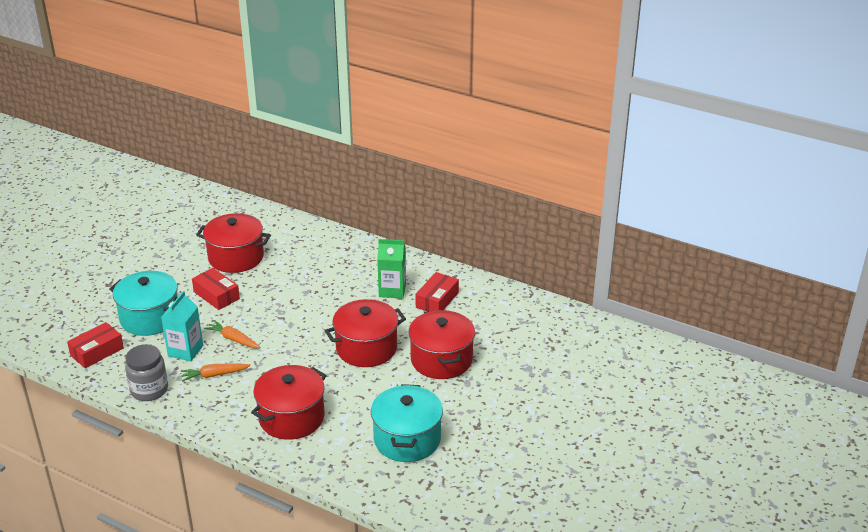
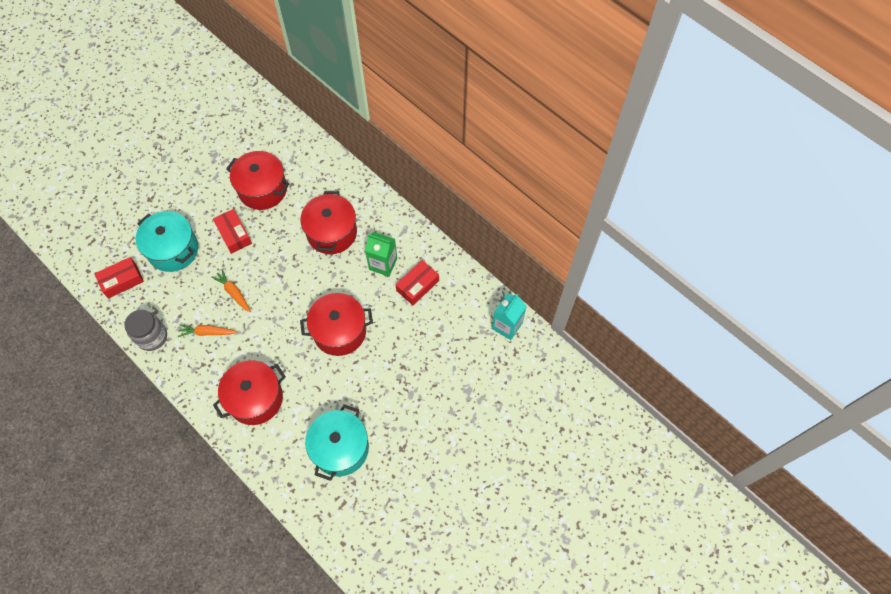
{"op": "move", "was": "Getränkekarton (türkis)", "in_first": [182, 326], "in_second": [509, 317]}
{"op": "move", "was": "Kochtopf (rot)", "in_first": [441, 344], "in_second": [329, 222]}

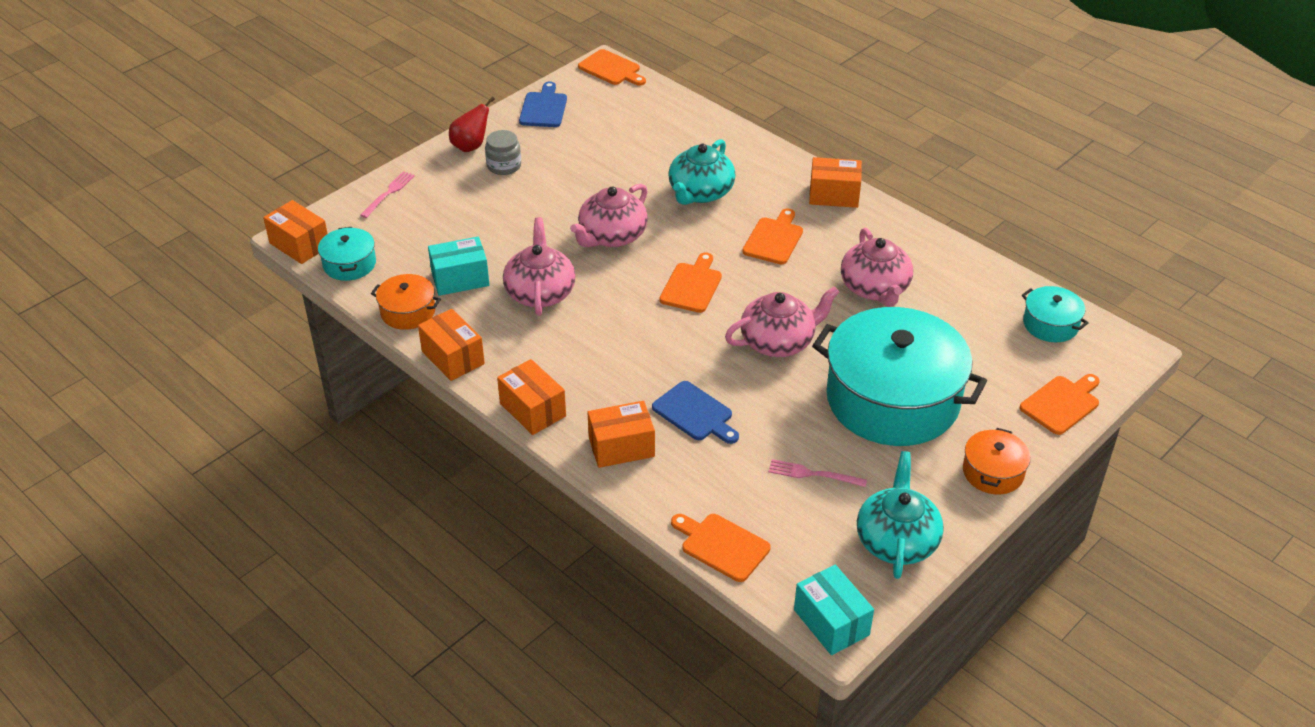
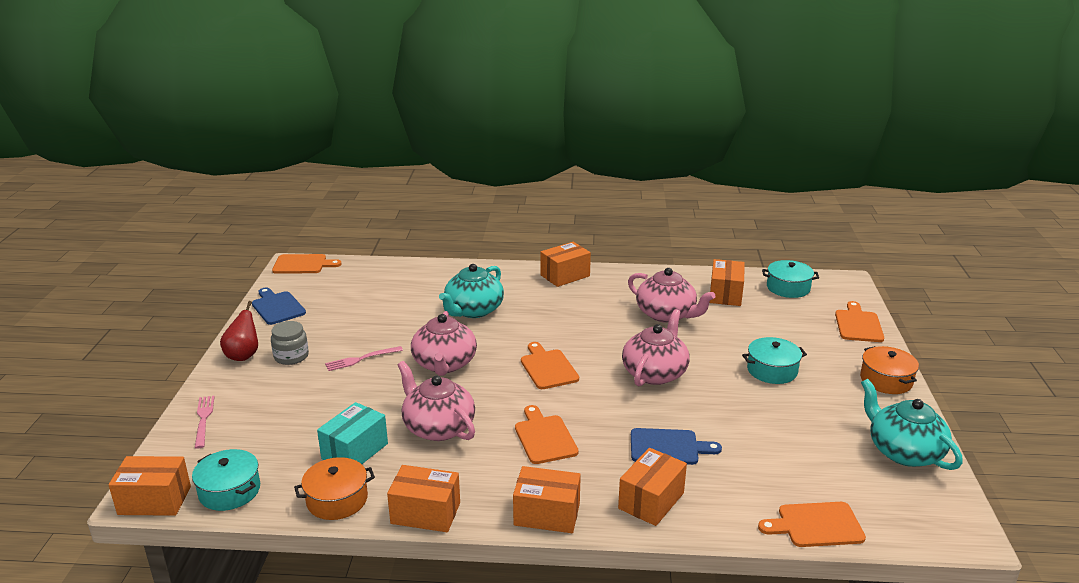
{"op": "rotate", "was": "Teekanne (türkis)", "in_first": [702, 172], "in_second": [471, 291], "clockwise": 45}
{"op": "move", "was": "Schneidebrett (orange)", "in_first": [772, 236], "in_second": [547, 434]}
{"op": "resize", "was": "Kochtopf (türkis)", "in_first": [899, 376], "in_second": [774, 360], "ratio": 0.44}
{"op": "move", "was": "Gabel (rosa)", "in_first": [817, 473], "in_second": [364, 358]}
{"op": "delete", "was": "Schachtel (türkis)", "in_first": [834, 610]}
{"op": "insert", "now": "Schachtel (orange)", "in_second": [727, 282]}

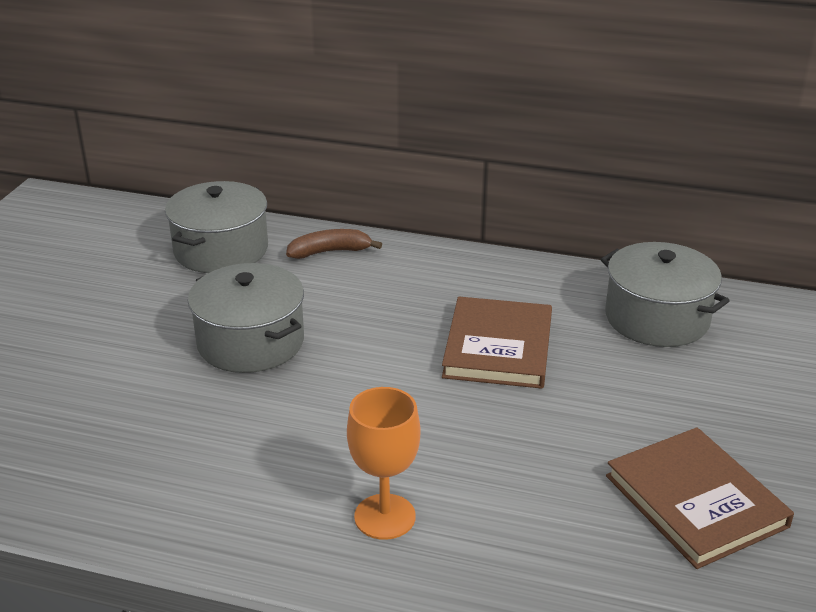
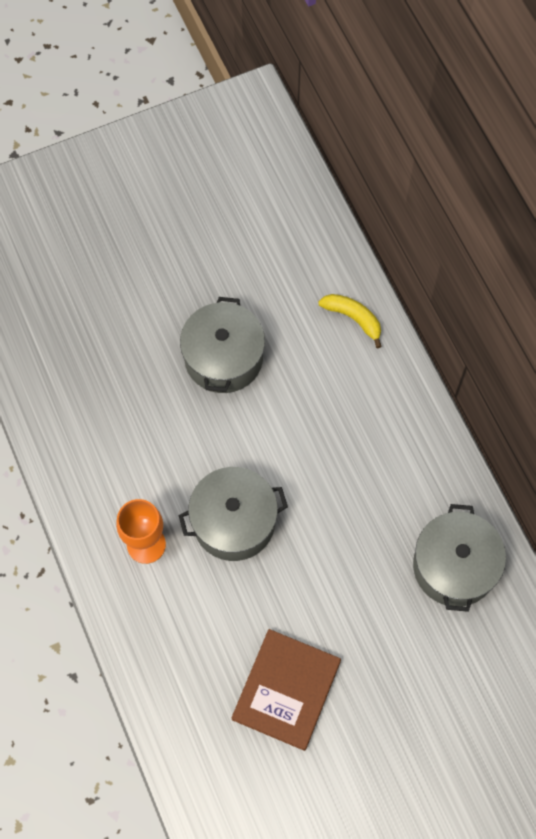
{"op": "move", "was": "Kochtopf (grau)", "in_first": [216, 227], "in_second": [233, 514]}
{"op": "recolor", "was": "Banane (braun)", "now": "Banane (gelb)", "in_first": [334, 244], "in_second": [350, 321]}
{"op": "delete", "was": "Buch (braun)", "in_first": [497, 343]}

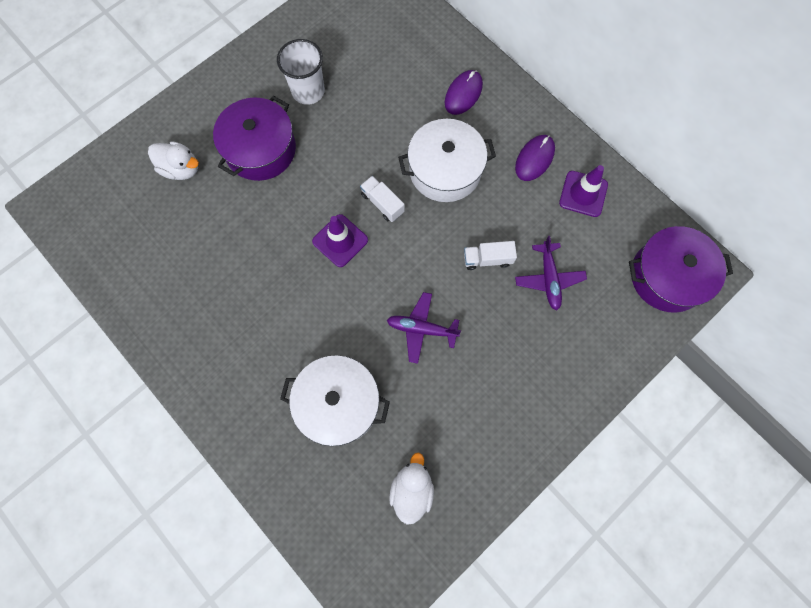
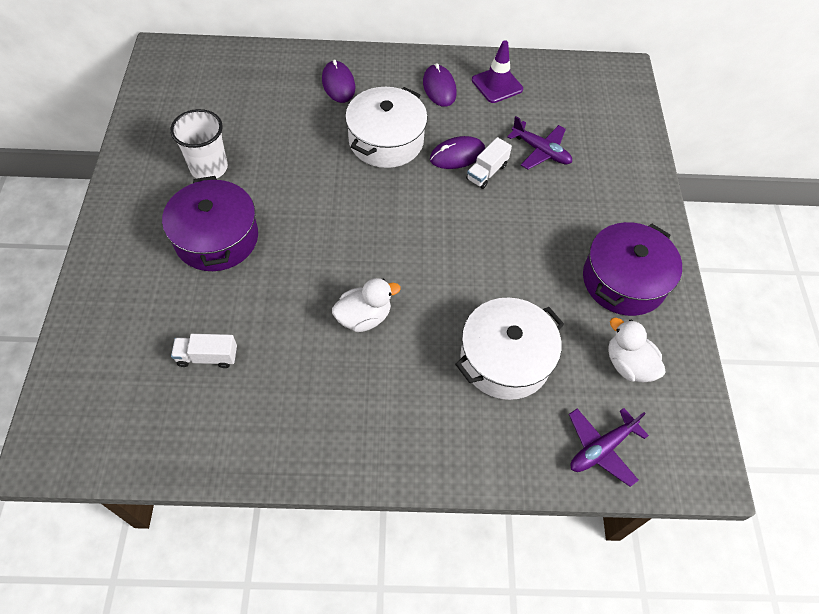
{"op": "move", "was": "Ente (weiß)", "in_first": [173, 160], "in_second": [366, 305]}
{"op": "move", "was": "Lastwagen (weiß)", "in_first": [382, 199], "in_second": [204, 351]}
{"op": "delete", "was": "Leitkegel (lila)", "in_first": [340, 240]}
{"op": "move", "was": "Kochtopf (lila)", "in_first": [681, 269], "in_second": [632, 269]}
{"op": "move", "was": "Flugzeug (lila)", "in_first": [424, 328], "in_second": [609, 447]}
{"op": "insert", "now": "Computermaus (lila)", "in_second": [457, 152]}

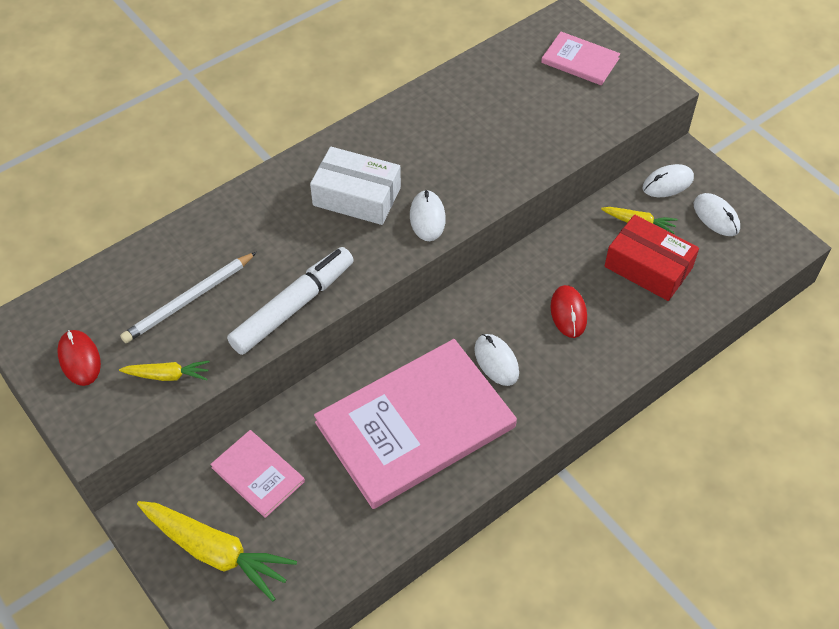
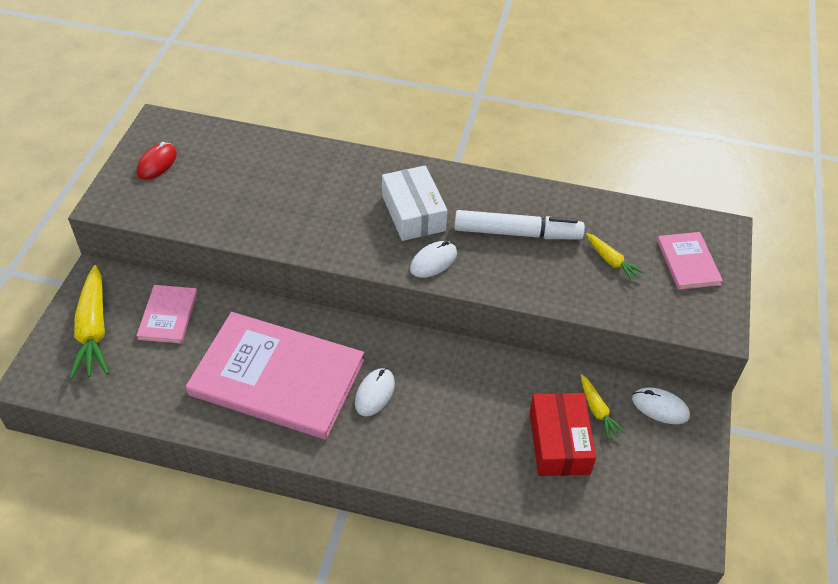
{"op": "delete", "was": "Computermaus (weiß)", "in_first": [717, 214]}
{"op": "move", "was": "Filzstift (weiß)", "in_first": [290, 301], "in_second": [519, 224]}
{"op": "delete", "was": "Bleistift (weiß)", "in_first": [188, 297]}
{"op": "delete", "was": "Computermaus (rot)", "in_first": [569, 311]}
{"op": "move", "was": "Karotte (gelb)", "in_first": [164, 371], "in_second": [615, 257]}

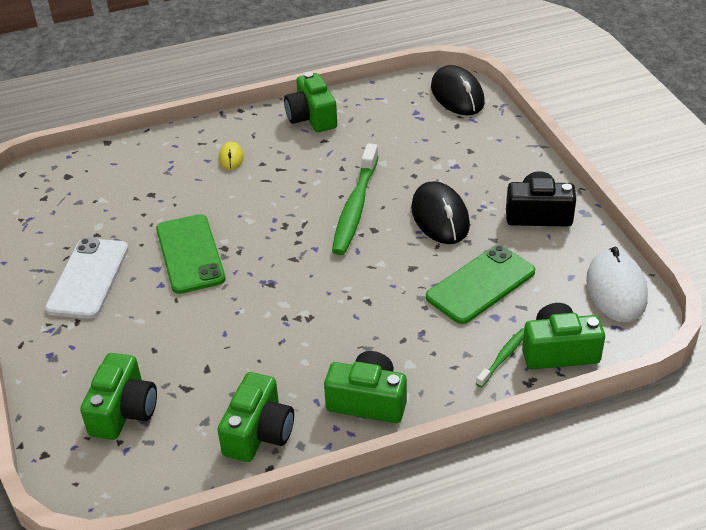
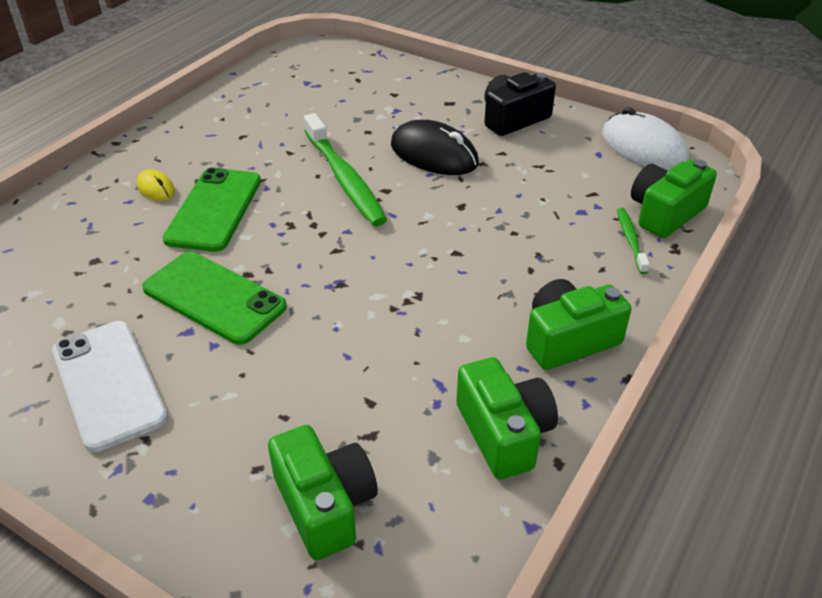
{"op": "delete", "was": "Computermaus (schwarz)", "in_first": [458, 90]}
{"op": "delete", "was": "Kamera (grün)", "in_first": [310, 102]}
{"op": "move", "was": "Handy (grün)", "in_first": [480, 284], "in_second": [211, 210]}

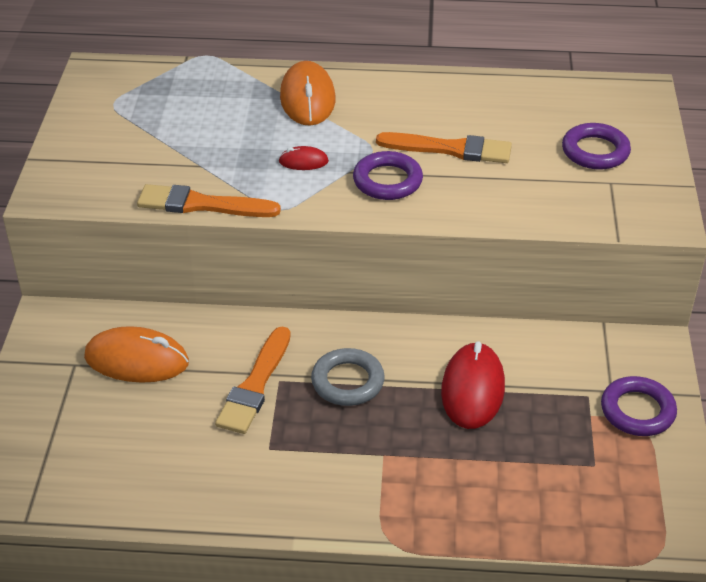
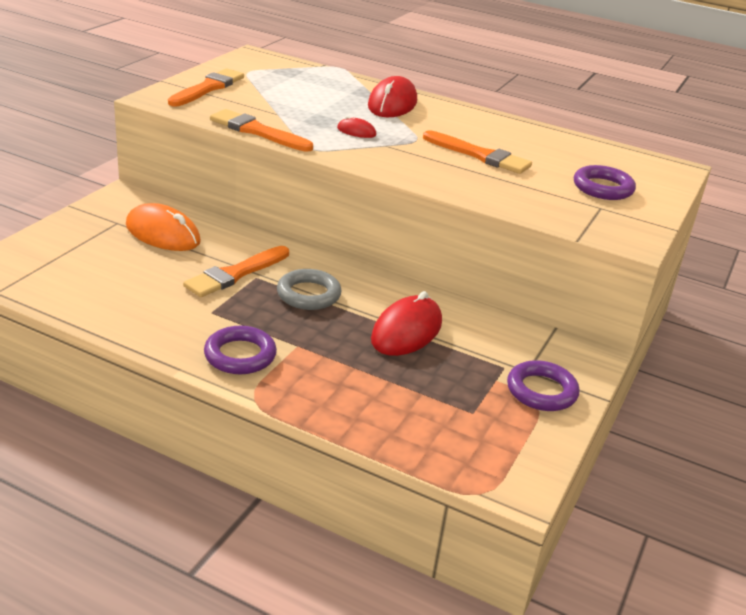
{"op": "recolor", "was": "Computermaus (orange)", "now": "Computermaus (rot)", "in_first": [307, 93], "in_second": [392, 96]}
{"op": "move", "was": "Ring (lila)", "in_first": [388, 175], "in_second": [240, 350]}
{"op": "insert", "now": "Pinsel (orange)", "in_second": [206, 87]}

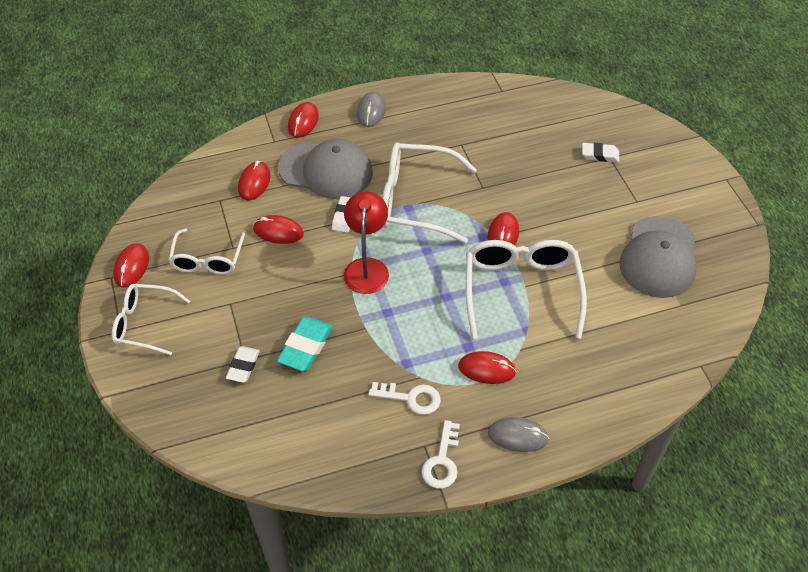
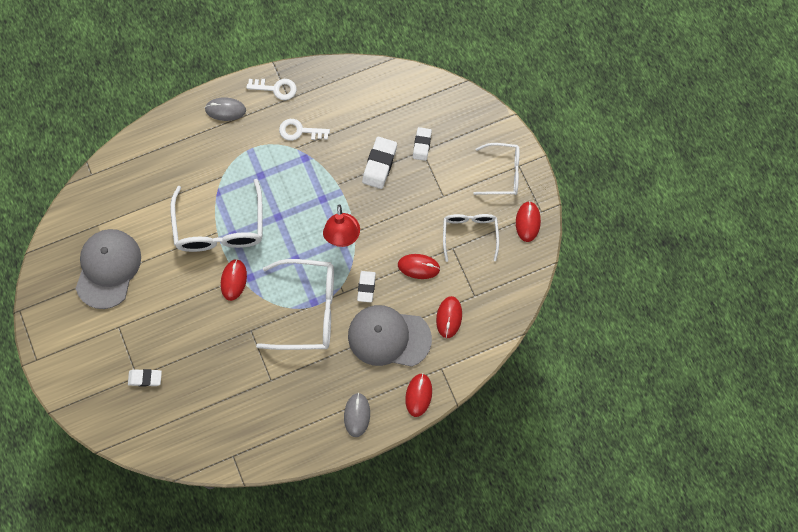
{"op": "recolor", "was": "Radiergummi (türkis)", "now": "Radiergummi (weiß)", "in_first": [305, 344], "in_second": [379, 163]}
{"op": "delete", "was": "Computermaus (rot)", "in_first": [487, 367]}
{"op": "rotate", "was": "Schlüssel (weiß)", "in_first": [441, 454], "in_second": [271, 89], "clockwise": 90}

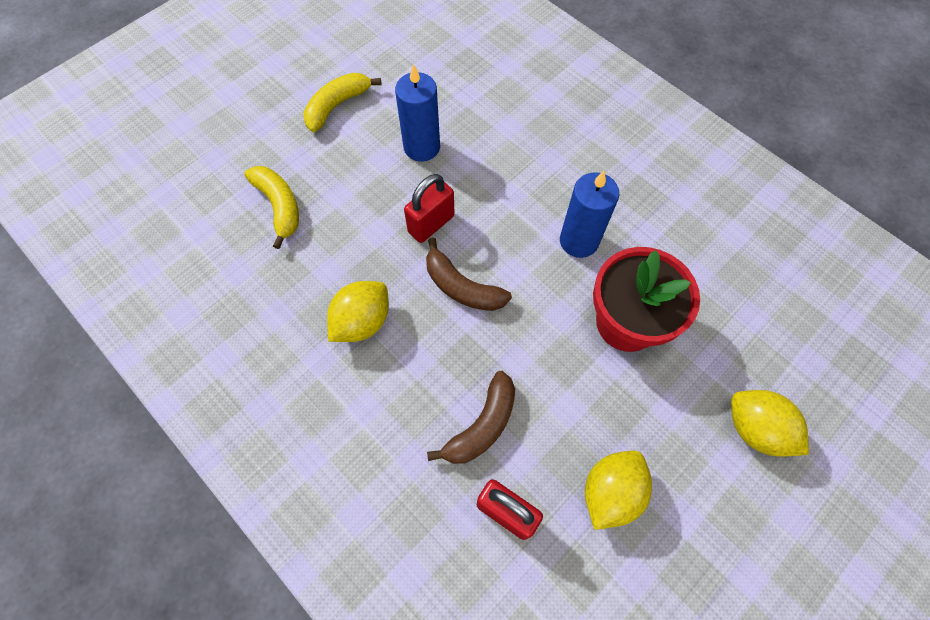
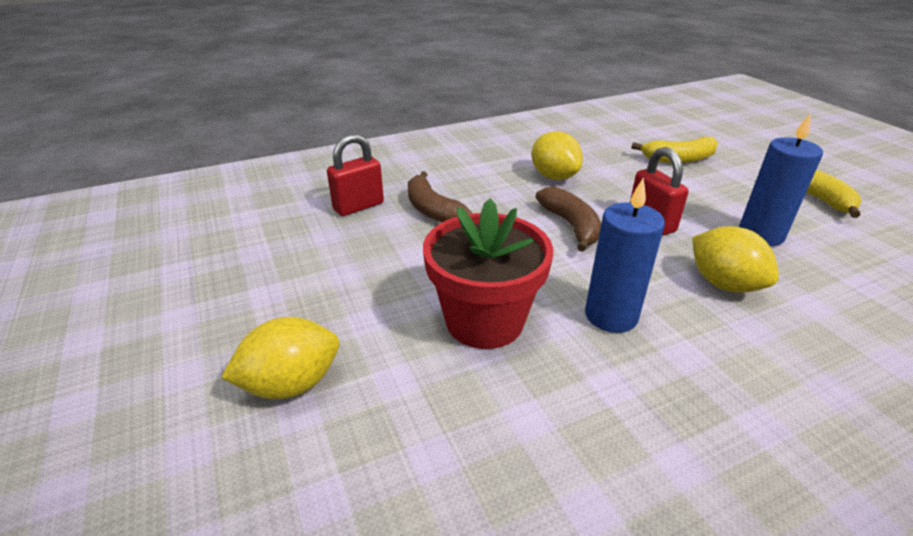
{"op": "rotate", "was": "Banane (braun)", "in_first": [469, 274], "in_second": [568, 219], "clockwise": 105}
{"op": "move", "was": "Zitrone (gelb)", "in_first": [618, 490], "in_second": [735, 259]}

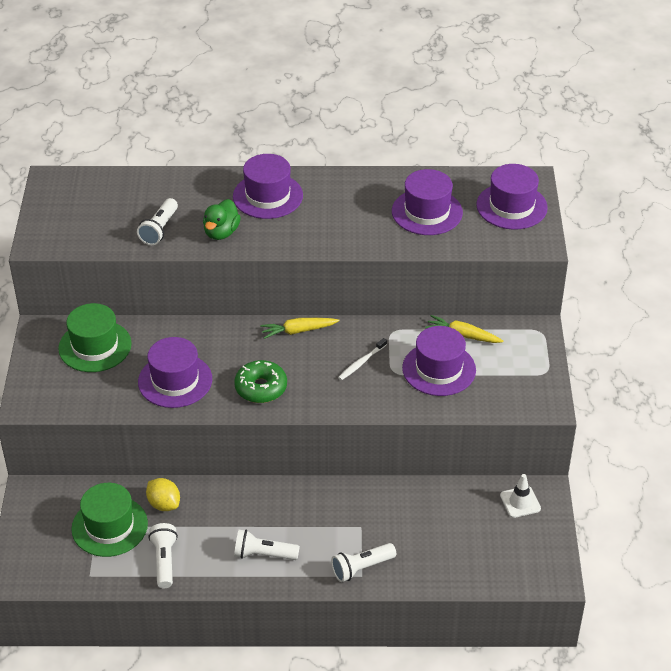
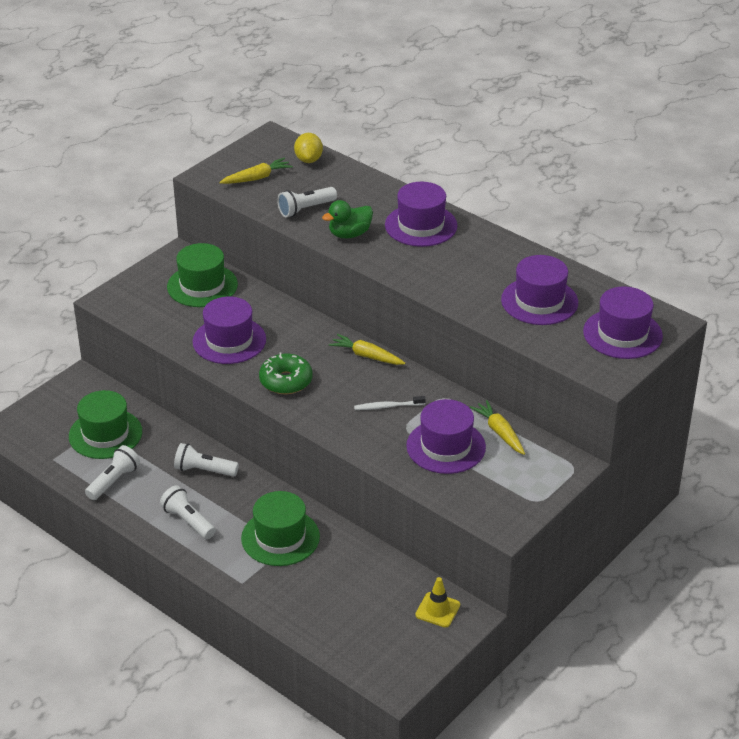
{"op": "recolor", "was": "Leitkegel (weiß)", "now": "Leitkegel (gelb)", "in_first": [520, 496], "in_second": [437, 602]}
{"op": "move", "was": "Zitrone (gelb)", "in_first": [163, 494], "in_second": [308, 148]}
{"op": "move", "was": "Taschenlampe (weiß)", "in_first": [363, 562], "in_second": [206, 460]}
{"op": "insert", "now": "Karotte (gelb)", "in_second": [256, 171]}
{"op": "insert", "now": "Hut (grün)", "in_second": [280, 528]}

